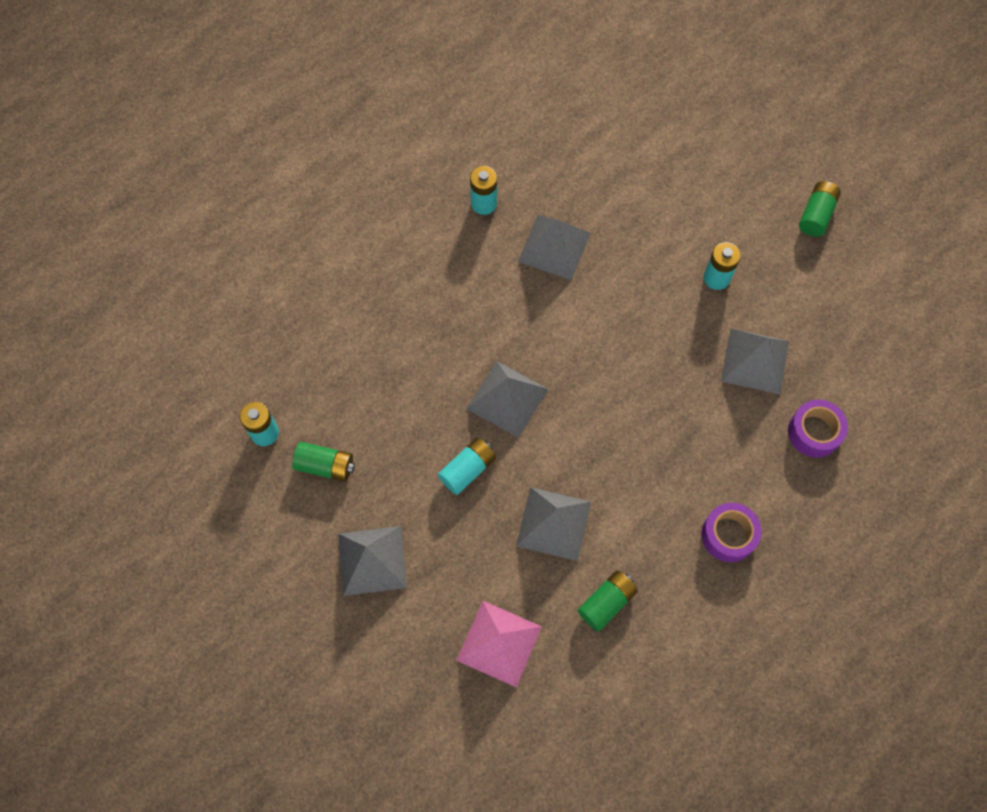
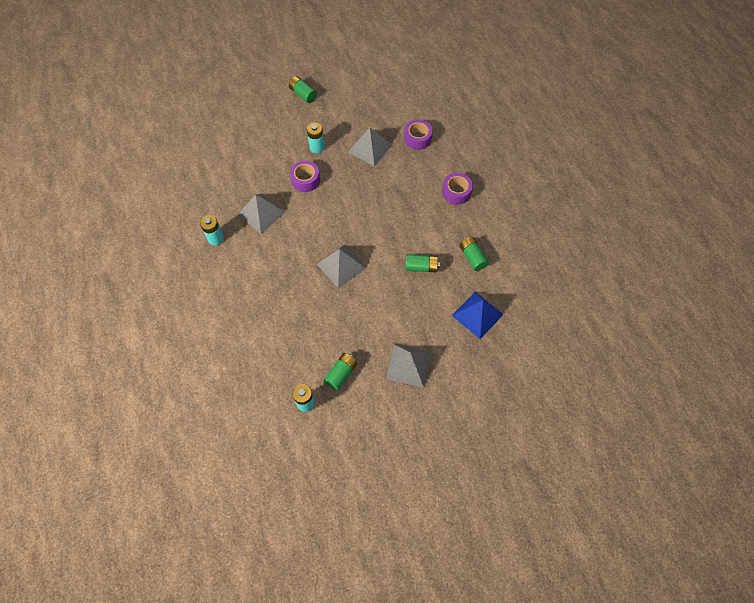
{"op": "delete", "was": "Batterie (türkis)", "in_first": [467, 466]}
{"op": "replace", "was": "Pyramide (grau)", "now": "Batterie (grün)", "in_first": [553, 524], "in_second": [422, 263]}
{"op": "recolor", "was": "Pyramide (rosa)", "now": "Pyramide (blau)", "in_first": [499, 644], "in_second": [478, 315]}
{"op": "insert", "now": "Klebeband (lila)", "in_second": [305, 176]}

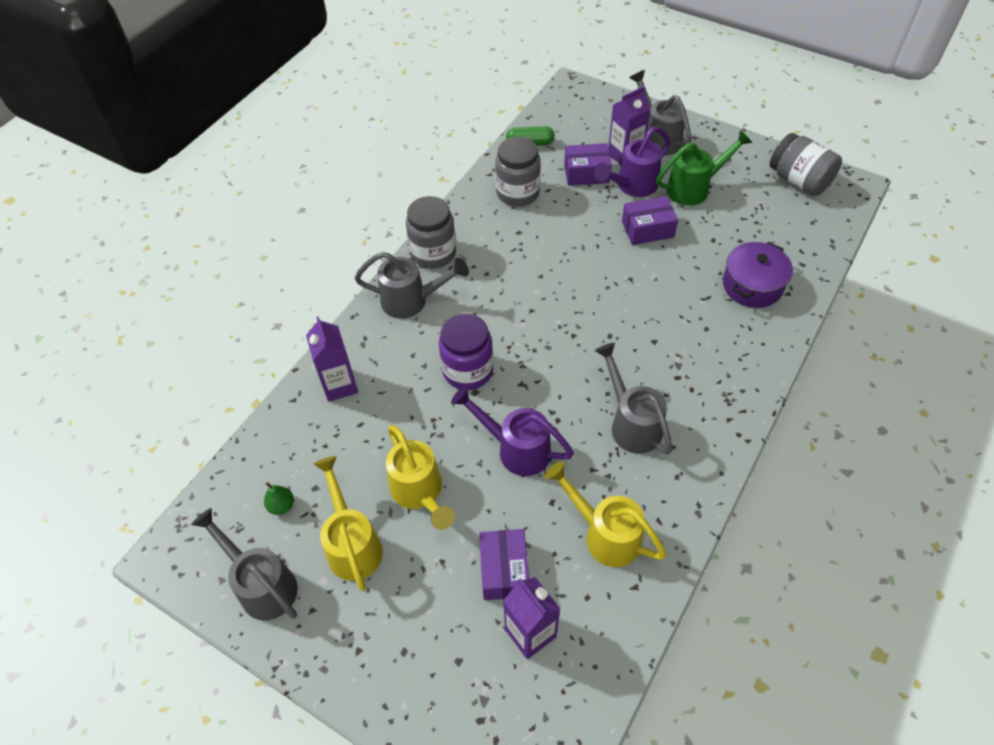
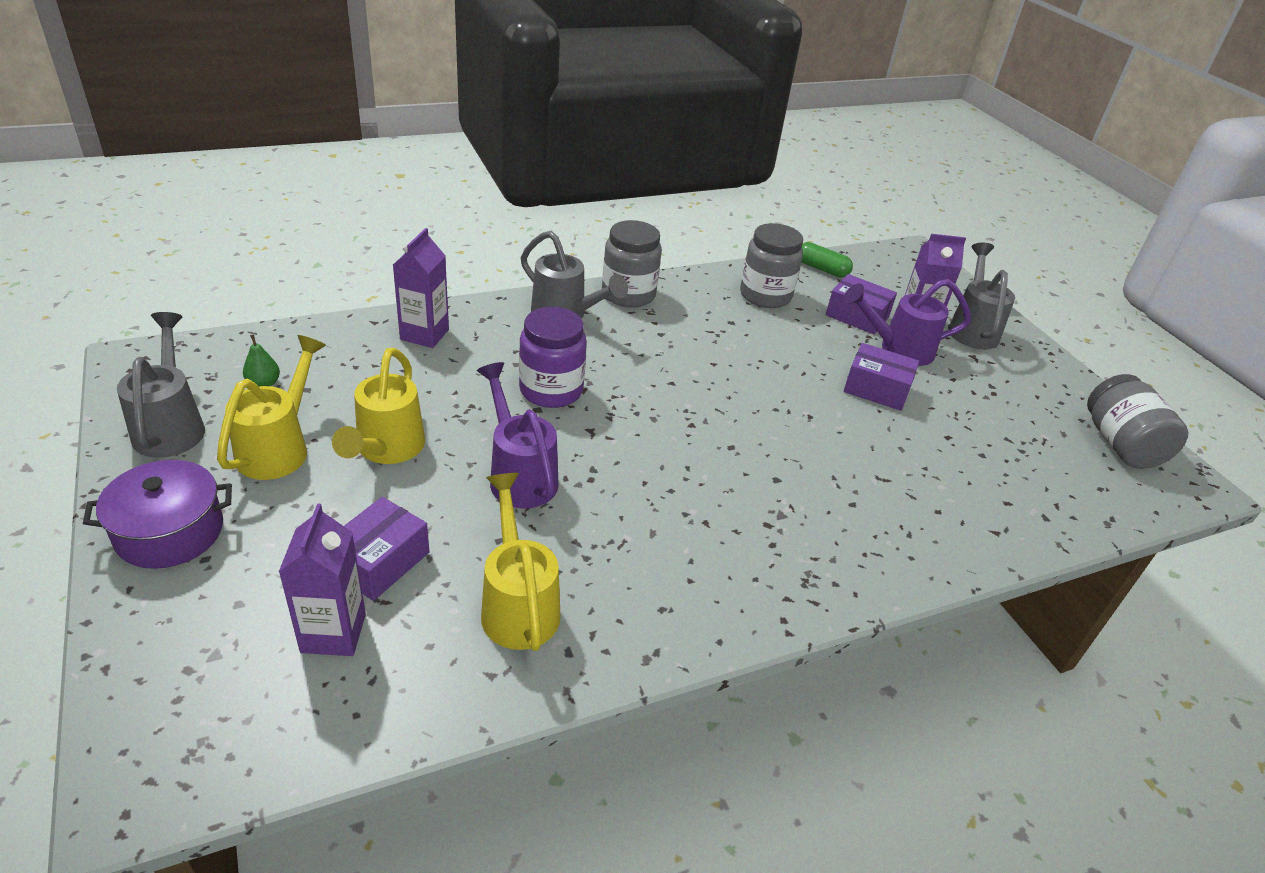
{"op": "delete", "was": "Gießkanne (grün)", "in_first": [704, 168]}
{"op": "move", "was": "Kochtopf (lila)", "in_first": [758, 275], "in_second": [157, 514]}
{"op": "delete", "was": "Gießkanne (grau)", "in_first": [633, 398]}

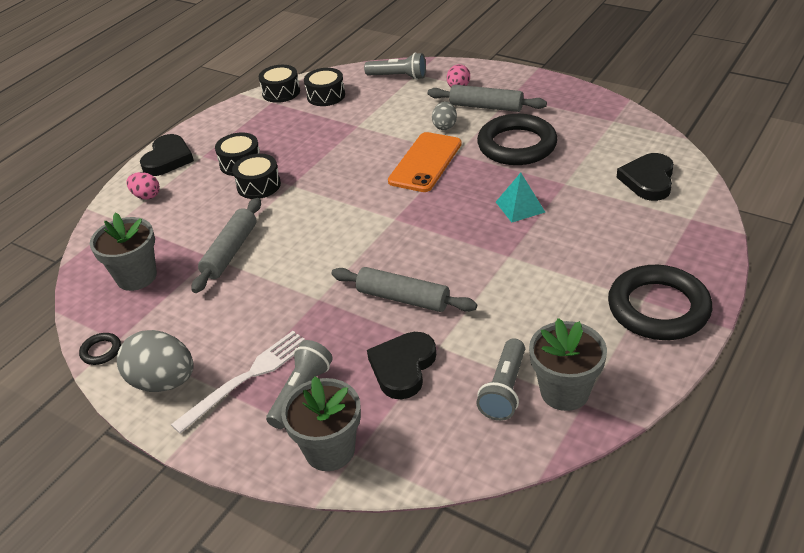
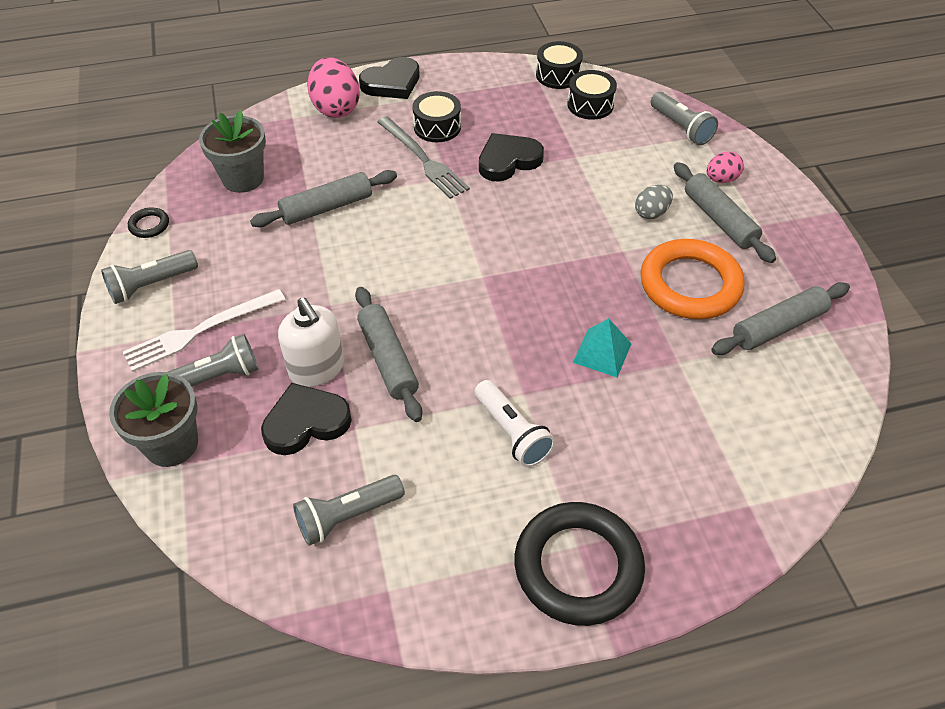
{"op": "recolor", "was": "Ring (schwarz)", "now": "Ring (orange)", "in_first": [517, 139], "in_second": [692, 279]}
{"op": "delete", "was": "Handy (orange)", "in_first": [425, 162]}
{"op": "replace", "was": "Trommel (schwarz)", "now": "Gabel (grau)", "in_first": [256, 176], "in_second": [423, 158]}
{"op": "move", "was": "Herz (schwarz)", "in_first": [645, 177], "in_second": [511, 157]}
{"op": "resize", "was": "Ei (rosa)", "in_first": [143, 186], "in_second": [333, 87], "ratio": 1.79}
{"op": "delete", "was": "Blumentopf (grau)", "in_first": [568, 364]}
{"op": "replace", "was": "Ei (grau)", "now": "Taschenlampe (grau)", "in_first": [155, 361], "in_second": [149, 277]}
{"op": "rotate", "was": "Gabel (weiß)", "in_first": [238, 382], "in_second": [204, 330], "clockwise": 150}
{"op": "insert", "now": "Nudelholz (grau)", "in_second": [780, 318]}
{"op": "insert", "now": "Seifenspender (weiß)", "in_second": [311, 342]}
{"op": "insert", "now": "Taschenlampe (weiß)", "in_second": [514, 423]}

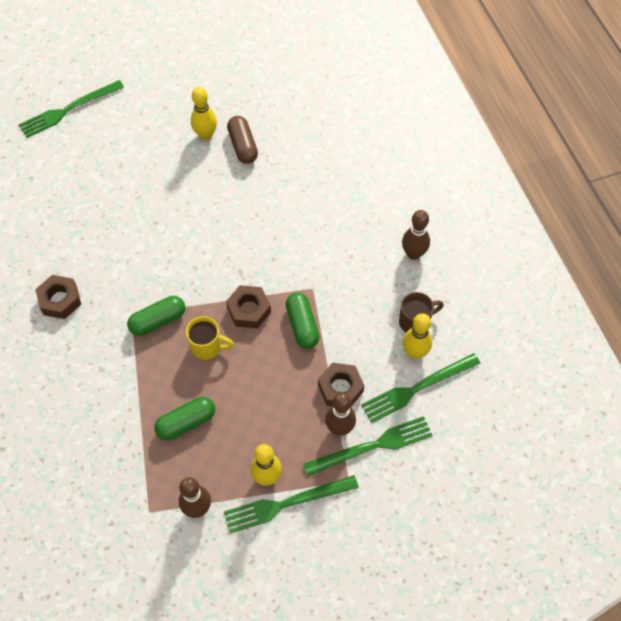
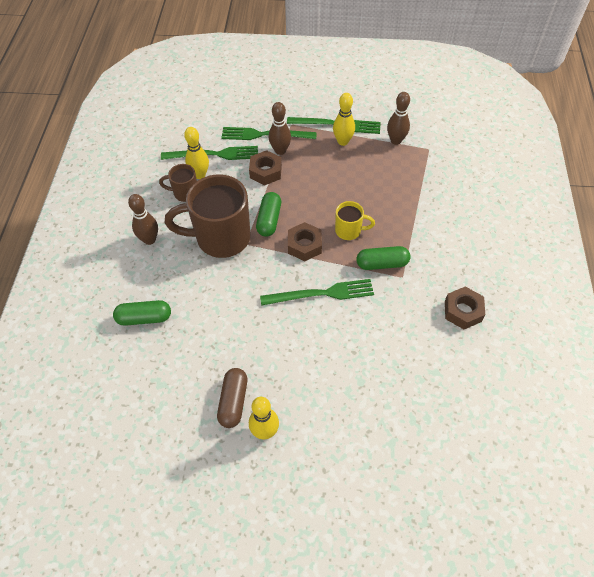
{"op": "move", "was": "Gabel (grün)", "in_first": [71, 109], "in_second": [317, 292]}
{"op": "rotate", "was": "Tasse (gelb)", "in_first": [210, 338], "in_second": [355, 220], "clockwise": 150}
{"op": "move", "was": "Kapsel (grün)", "in_first": [184, 418], "in_second": [142, 313]}
{"op": "insert", "now": "Tasse (braun)", "in_second": [207, 216]}

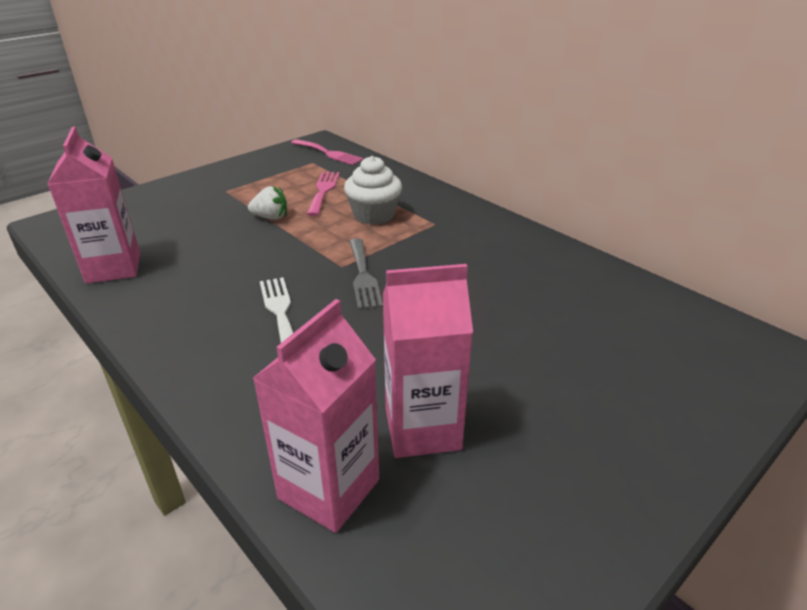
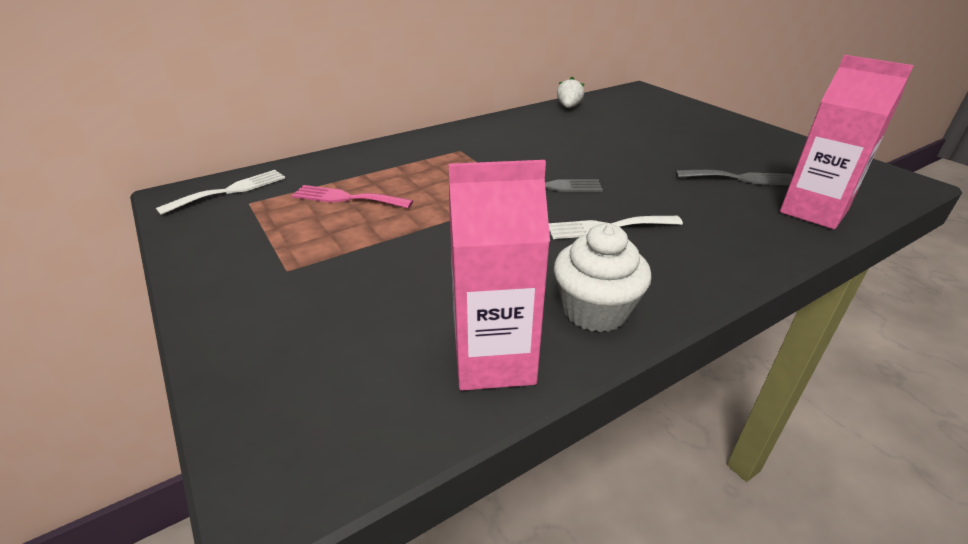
{"op": "recolor", "was": "Gabel (rosa)", "now": "Gabel (weiß)", "in_first": [327, 152], "in_second": [220, 192]}
{"op": "move", "was": "Muffin (weiß)", "in_first": [373, 190], "in_second": [603, 278]}
{"op": "move", "was": "Erdbeere (weiß)", "in_first": [267, 203], "in_second": [570, 92]}
{"op": "replace", "was": "Getränkekarton (rosa)", "now": "Gabel (grau)", "in_first": [428, 361], "in_second": [733, 177]}

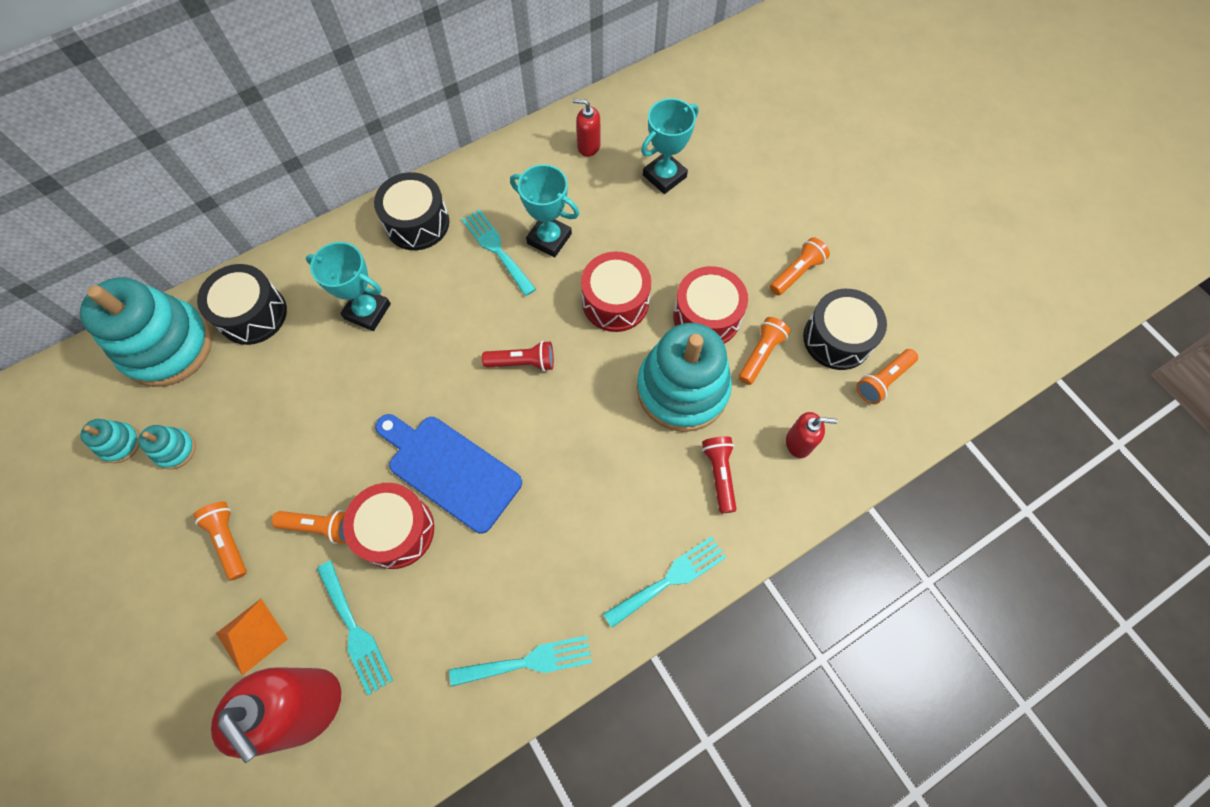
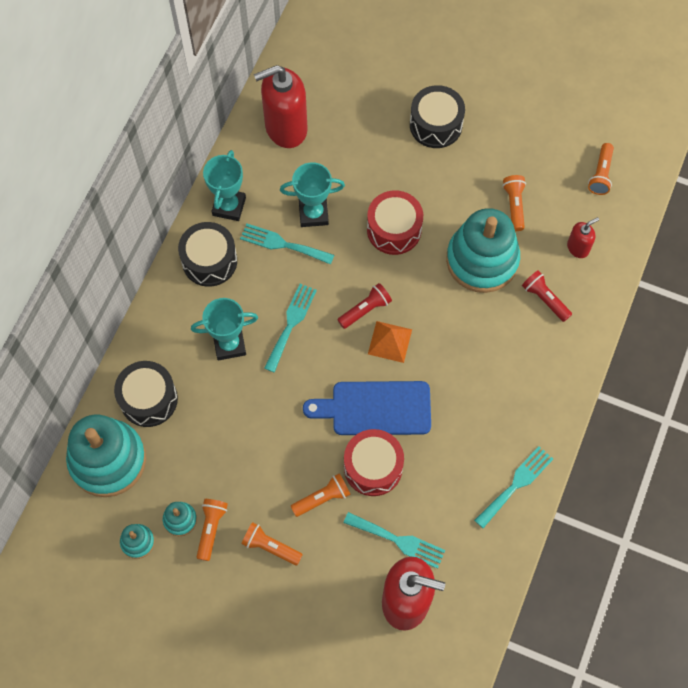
{"op": "move", "was": "Pokal (türkis)", "in_first": [670, 146], "in_second": [224, 185]}
{"op": "resize", "was": "Seifenspender (rot)", "in_first": [586, 128], "in_second": [281, 106], "ratio": 2.09}
{"op": "move", "was": "Taschenlampe (orange)", "in_first": [800, 266], "in_second": [212, 530]}
{"op": "delete", "was": "Trommel (rot)", "in_first": [710, 305]}
{"op": "move", "was": "Trommel (schwarz)", "in_first": [845, 329], "in_second": [437, 116]}
{"op": "move", "was": "Gabel (türkis)", "in_first": [665, 582], "in_second": [290, 328]}
{"op": "move", "was": "Pyramide (orange)", "in_first": [252, 637], "in_second": [390, 342]}

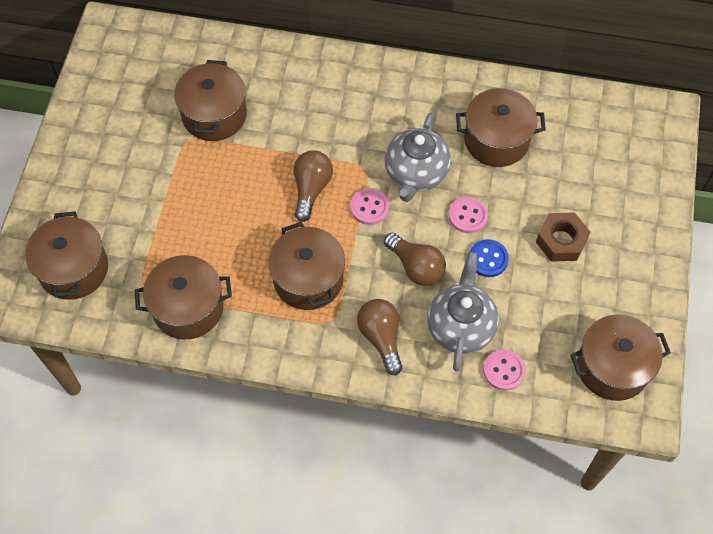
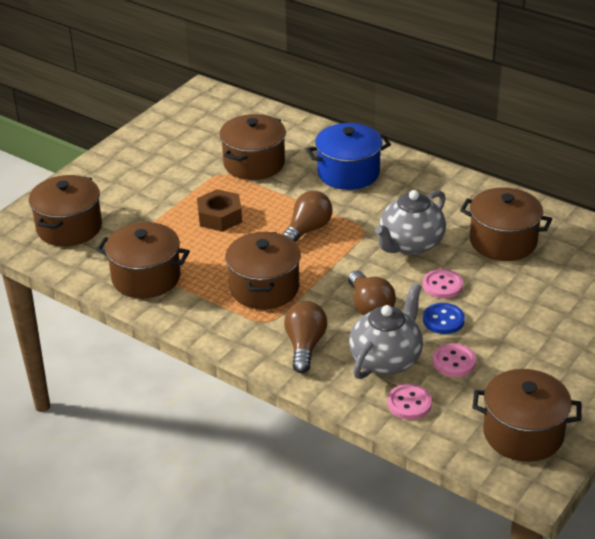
{"op": "move", "was": "Knopf (rosa)", "in_first": [370, 207], "in_second": [454, 360]}
{"op": "move", "was": "Sechskantmutter (braun)", "in_first": [563, 237], "in_second": [219, 210]}
{"op": "insert", "now": "Kochtopf (blau)", "in_second": [349, 156]}

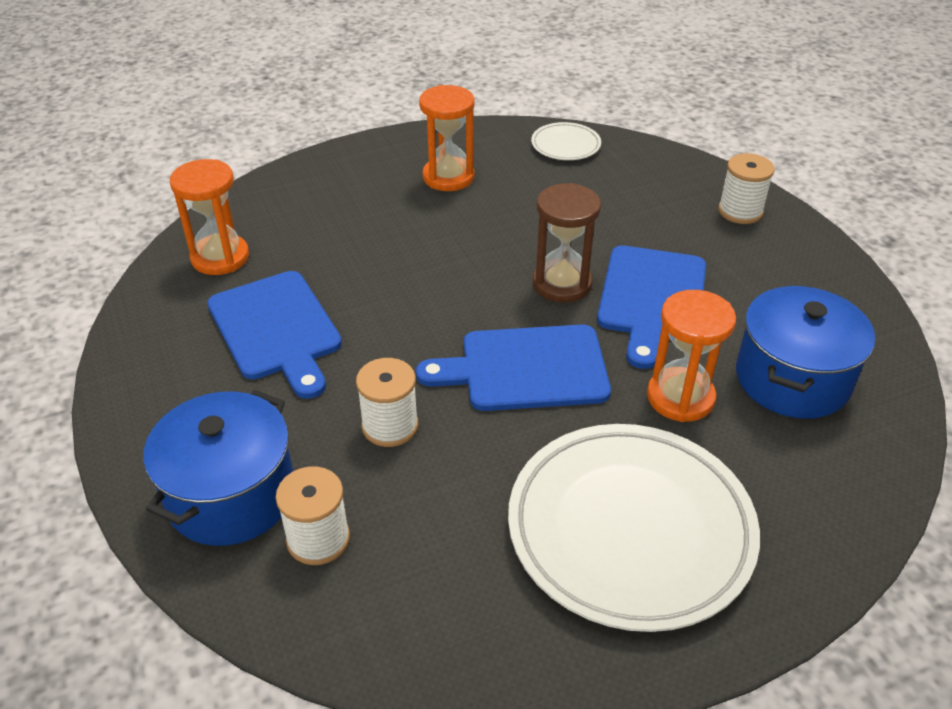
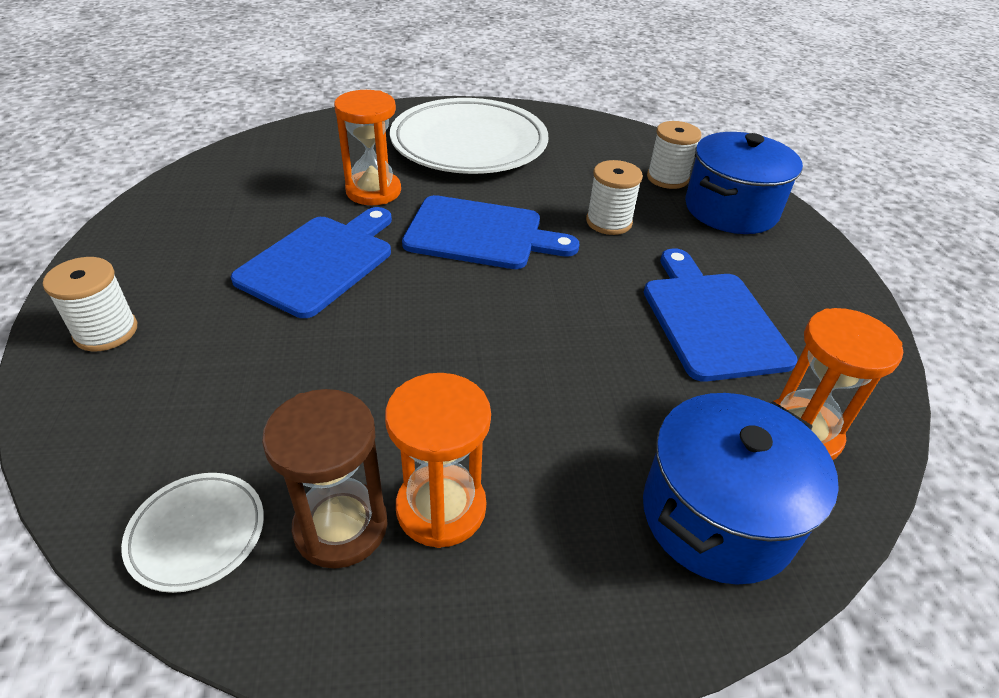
{"op": "move", "was": "Sanduhr (braun)", "in_first": [567, 243], "in_second": [324, 479]}
{"op": "move", "was": "Kochtopf (blau)", "in_first": [805, 352], "in_second": [741, 489]}

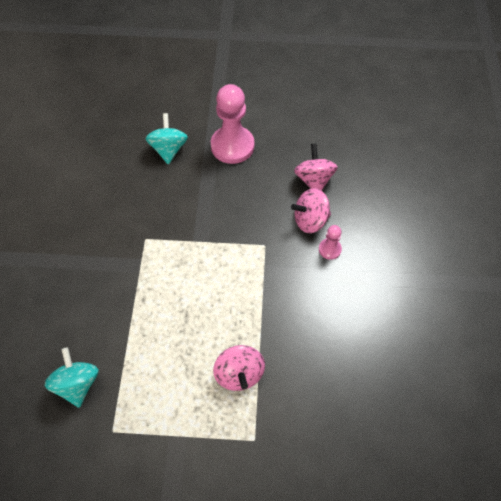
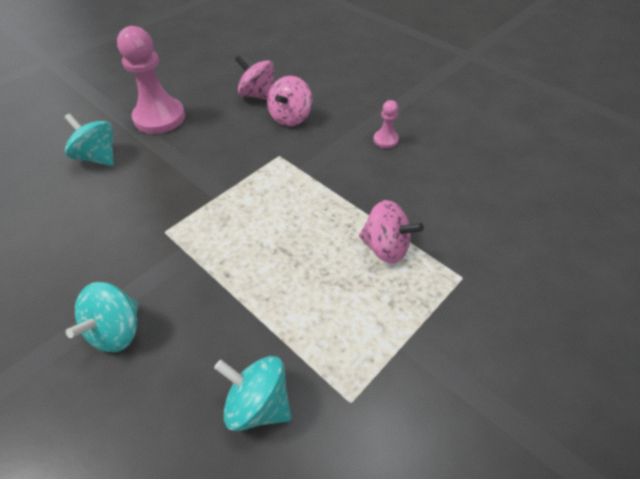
{"op": "move", "was": "Bauer (rosa)", "in_first": [330, 242], "in_second": [386, 124]}
{"op": "insert", "now": "Kreisel (türkis)", "in_second": [102, 317]}

